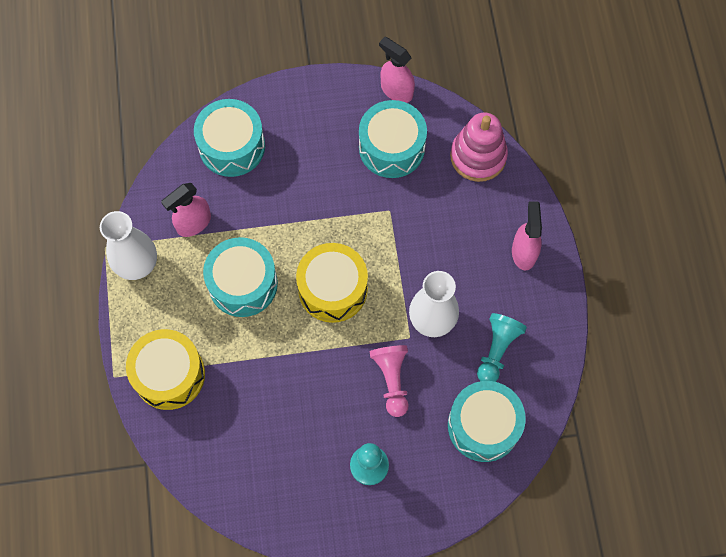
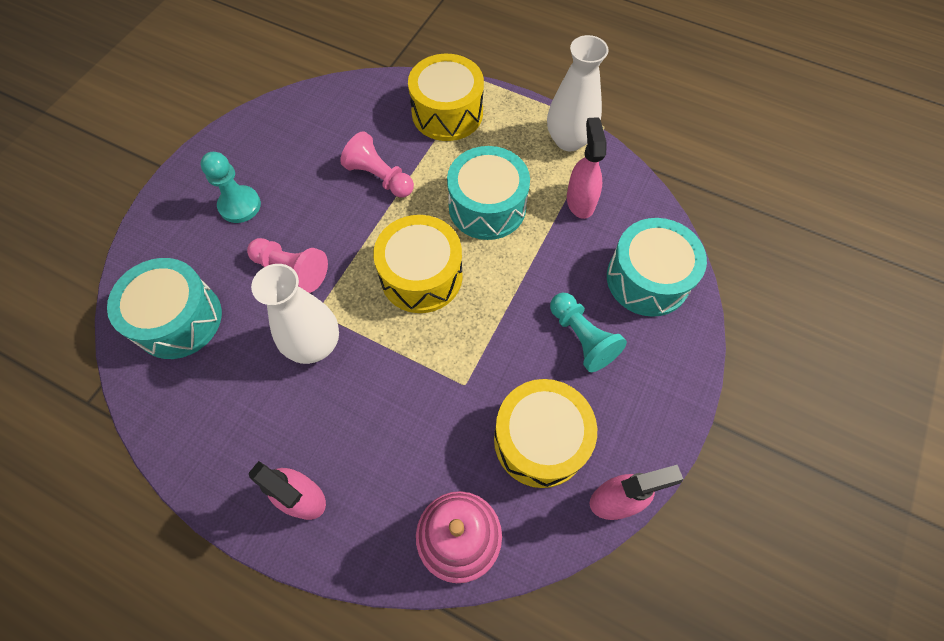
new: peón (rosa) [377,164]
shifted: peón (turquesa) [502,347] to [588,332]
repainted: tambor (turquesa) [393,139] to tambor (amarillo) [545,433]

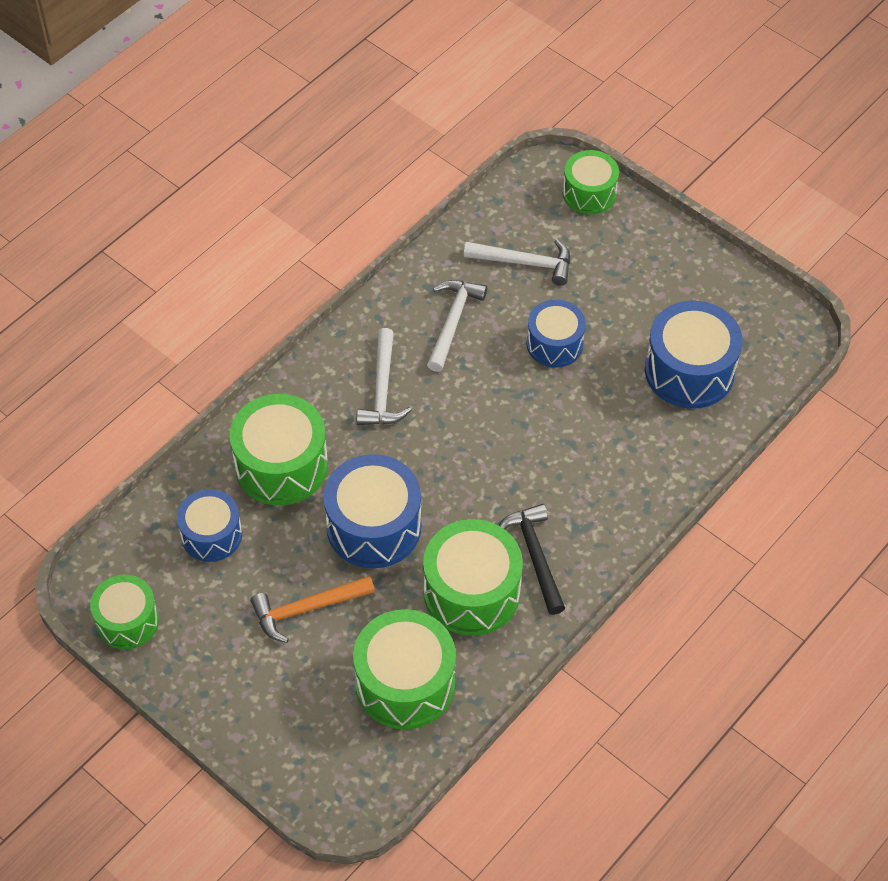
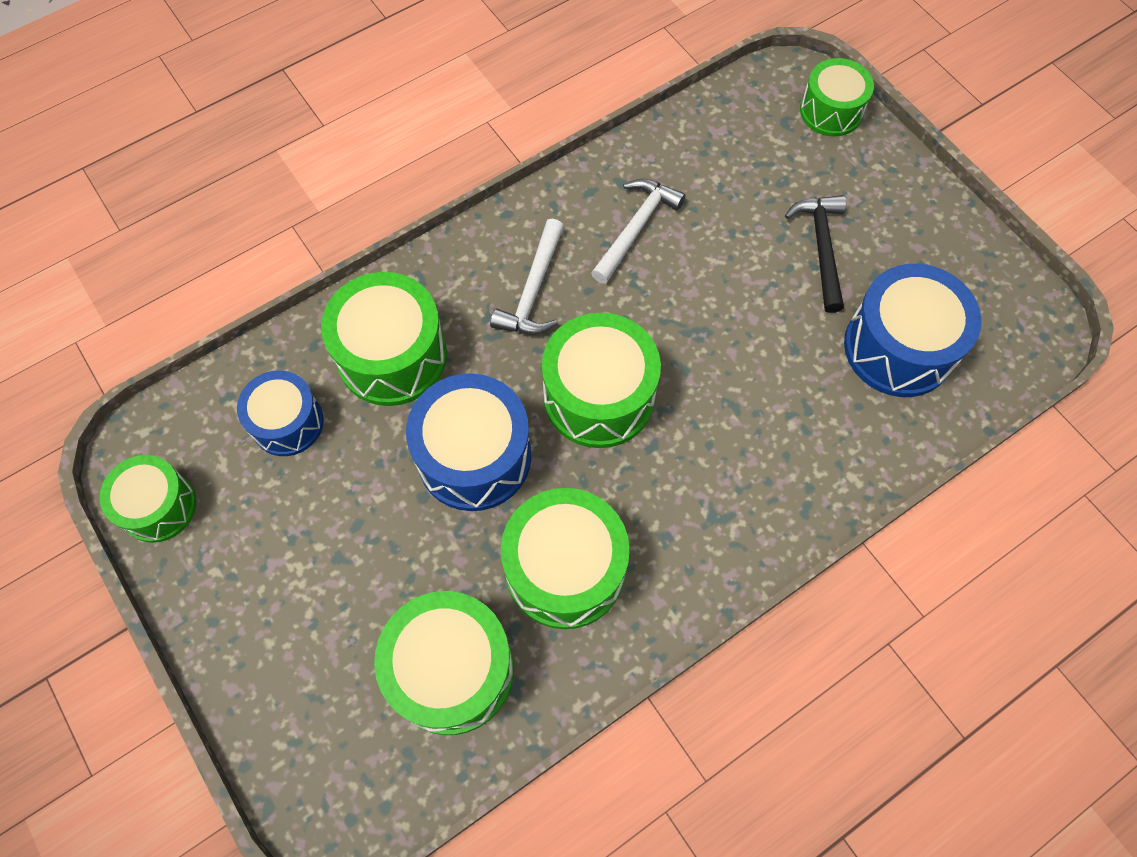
gone: martillo (blanco) [517,262]; tambor (azul) [556,333]; martillo (naranja) [313,609]
new: tambor (verde) [601,380]
shifted: martillo (negro) [532,559] to [815,254]

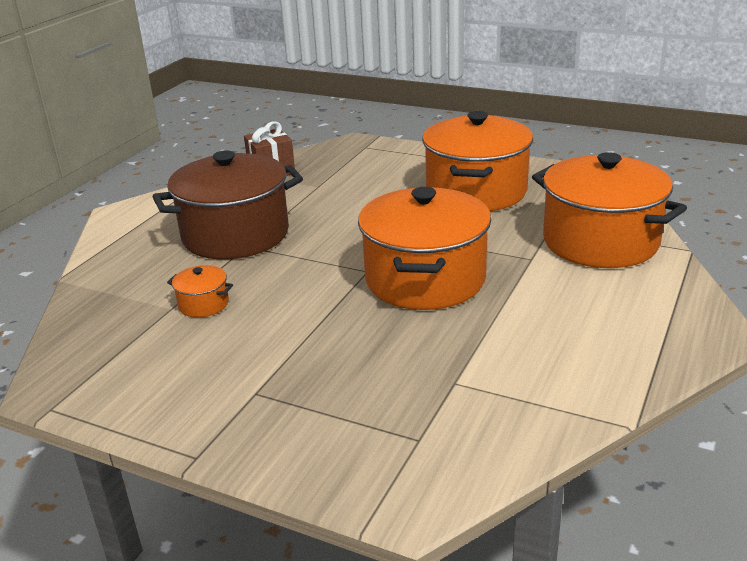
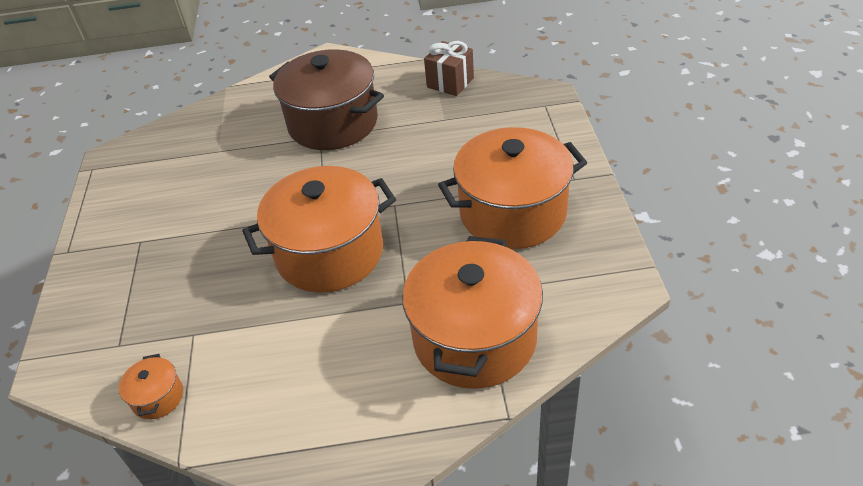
shifted: olla (naranja) [200,291] to [151,387]

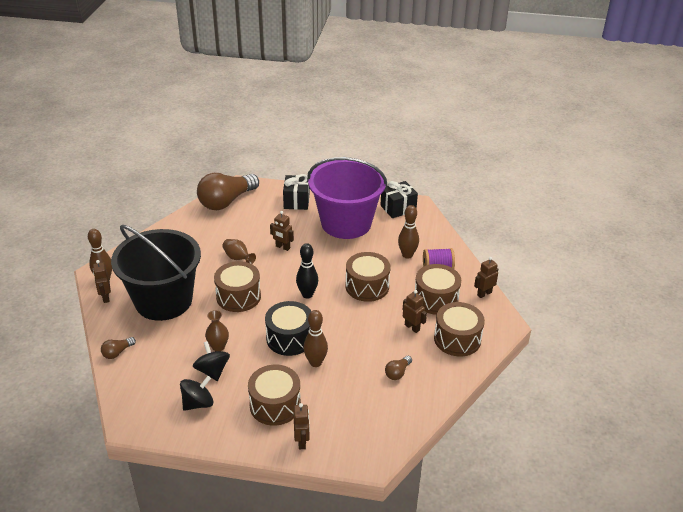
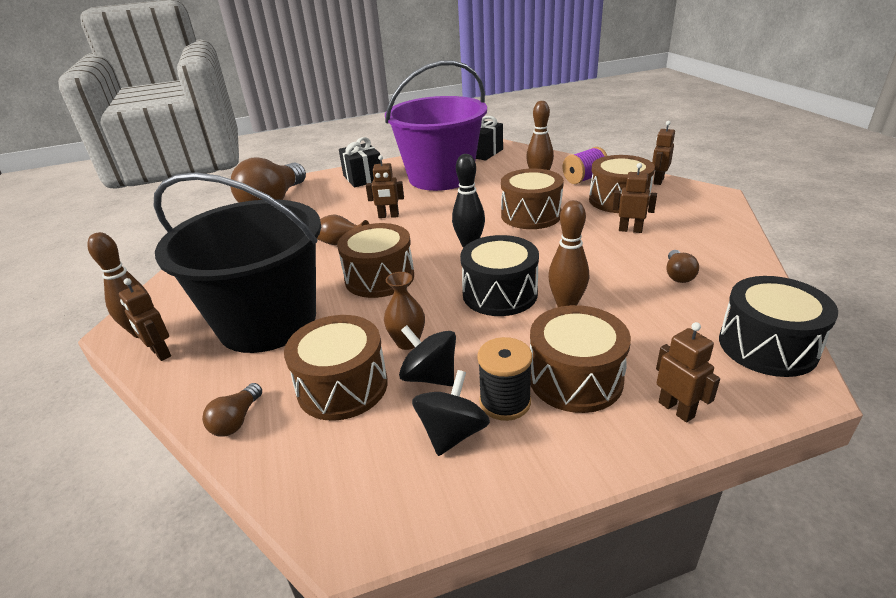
new: tambor (negro) [778,326]; carrete (negro) [504,379]
shifted: tambor (marrón) [459,329] to [336,368]

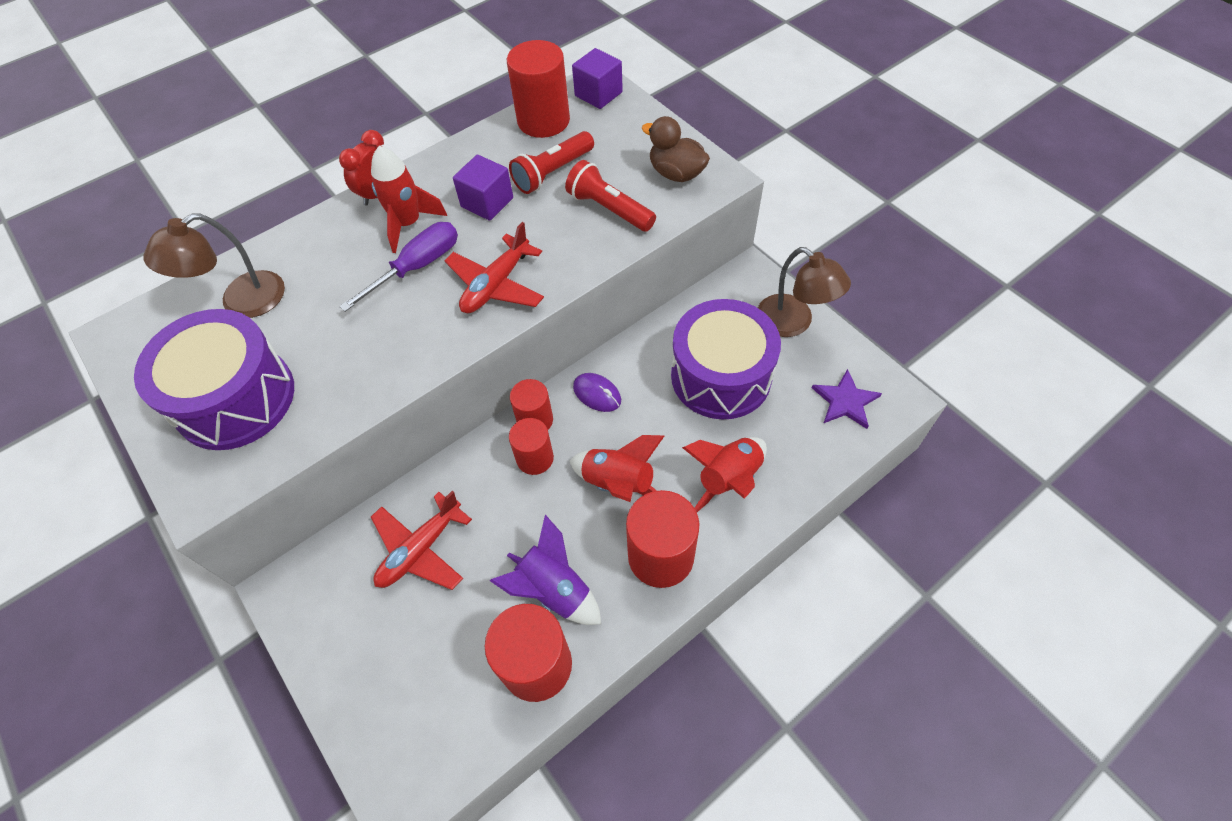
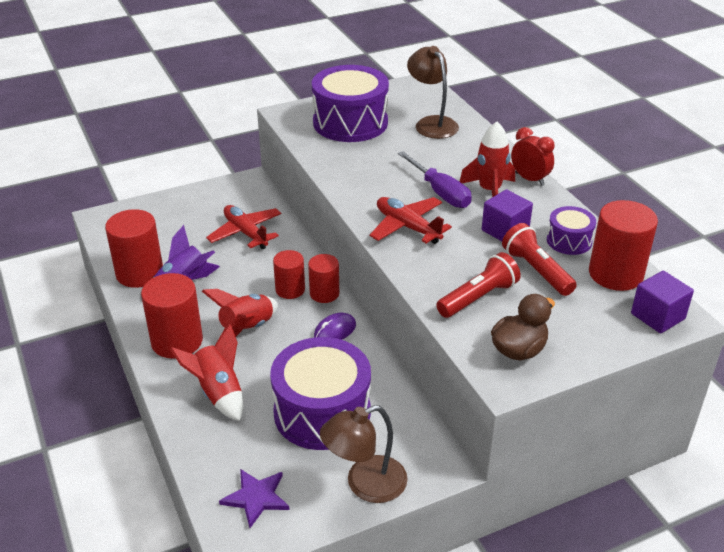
new: tambor (morado) [571,230]

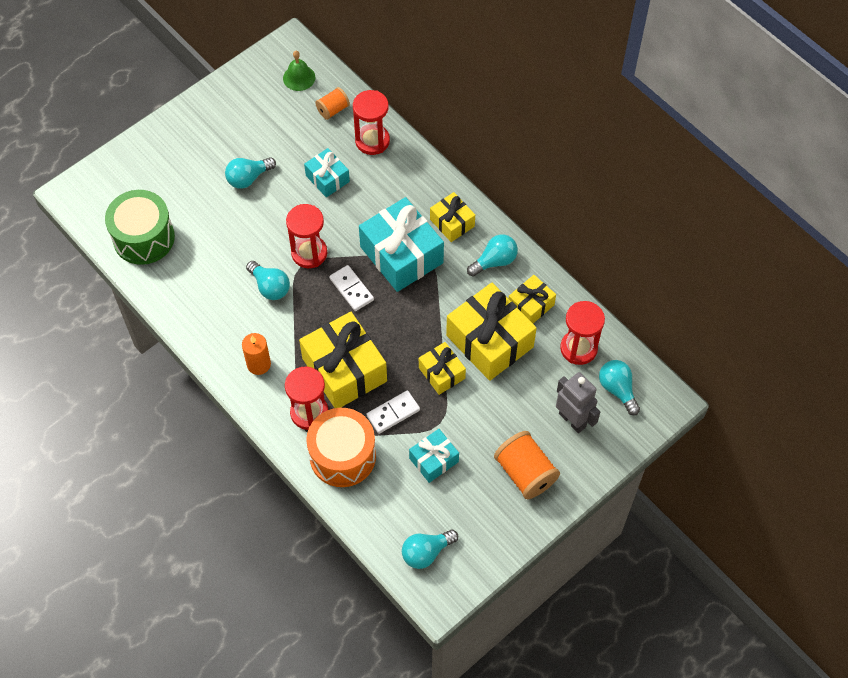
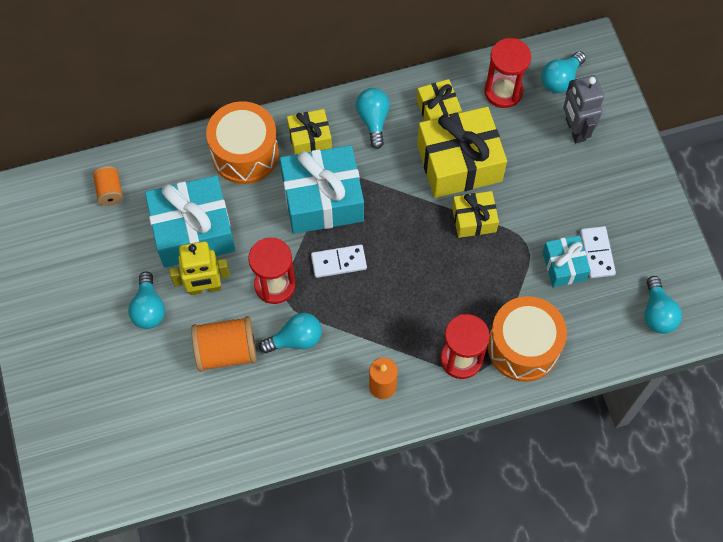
gone: campana (verde) [299,71]; reloj de arena (rojo) [371,122]; tambor (verde) [140,227]; regalo (amarillo) [343,360]
new: tambor (naranja) [242,142]; robot (amarillo) [199,268]
shifted: ficha de dominó (blanco) [393,412] to [598,252]; carrete (naranja) [527,465] to [224,344]
rotated: bombilla (turquesa) [619,387] = [563,72] 45 degrees counterclockwise; robot (gris) [578,402] = [583,109] 90 degrees counterclockwise
scaled: regalo (turquesa) [327,172] = [190,221] x1.85

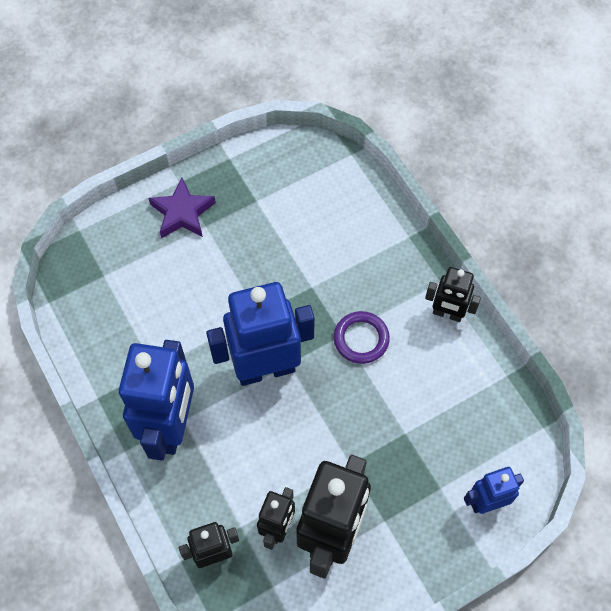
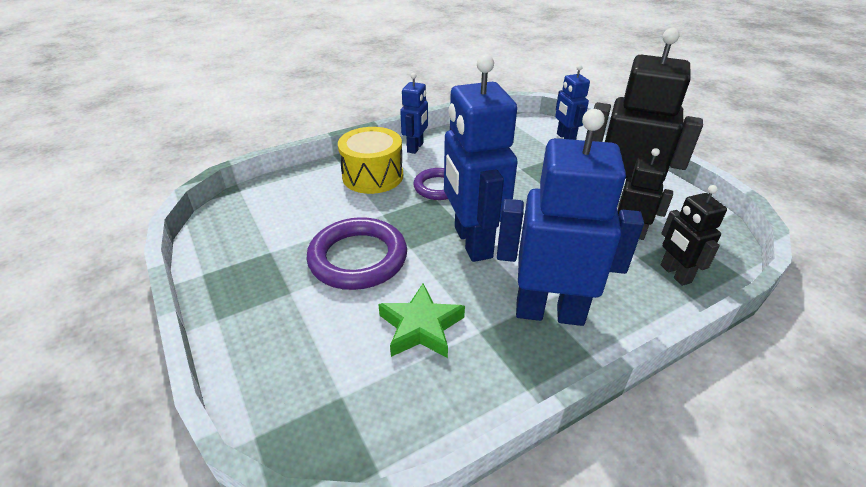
gone: estrella (morado) [182,208]
new: tambor (amarillo) [370,160]; anillo (morado) [357,253]; estrella (verde) [421,321]
repainted: robot (negro) [453,294] to robot (azul) [414,113]

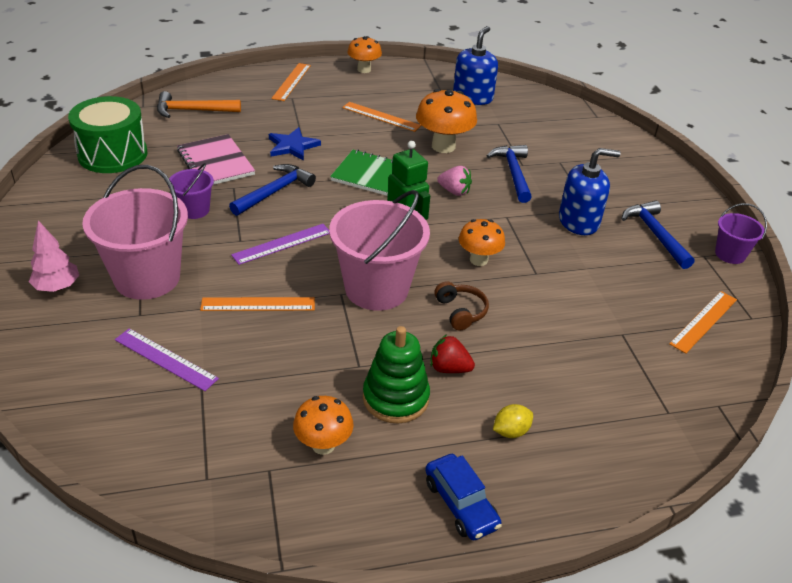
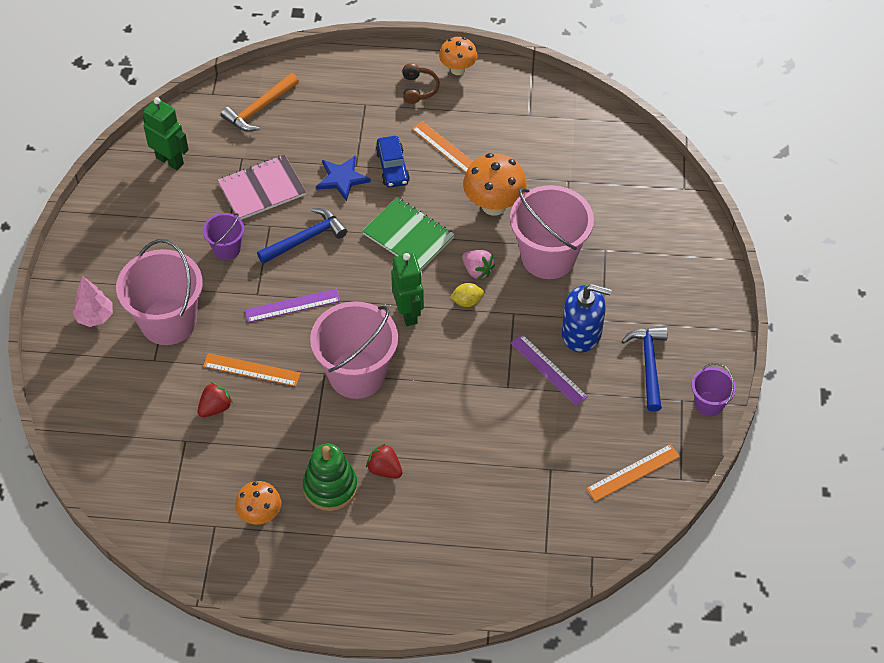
gone: dispensador de jabón (azul) [475,65]; regla (naranja) [291,82]; seta (naranja) [482,242]
new: fresa (rojo) [215,399]
shifted: auriculares (marrón) [461,306] to [421,83]; regla (morado) [167,359] to [549,370]; limón (amarillo) [513,421] to [467,295]; coche (azul) [463,497] to [392,162]
swapped: tambor (verde) [107,134] to robot (verde) [166,133]; martillo (azul) [509,174] to balde (rosa) [552,232]
rotated: martillo (naranja) [199,104] = [260,102] 60 degrees counterclockwise; cuaderno (rosa) [216,159] = [262,187] 75 degrees clockwise

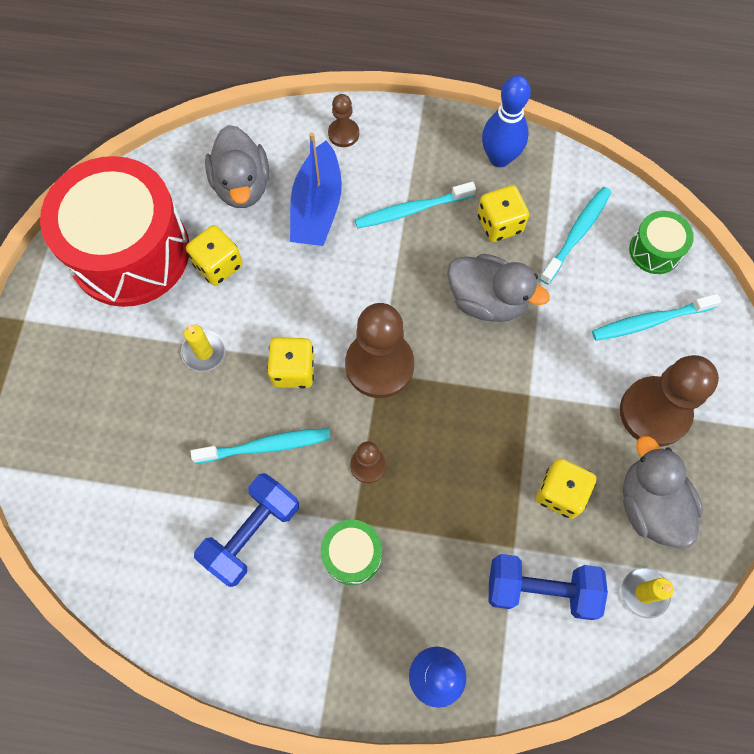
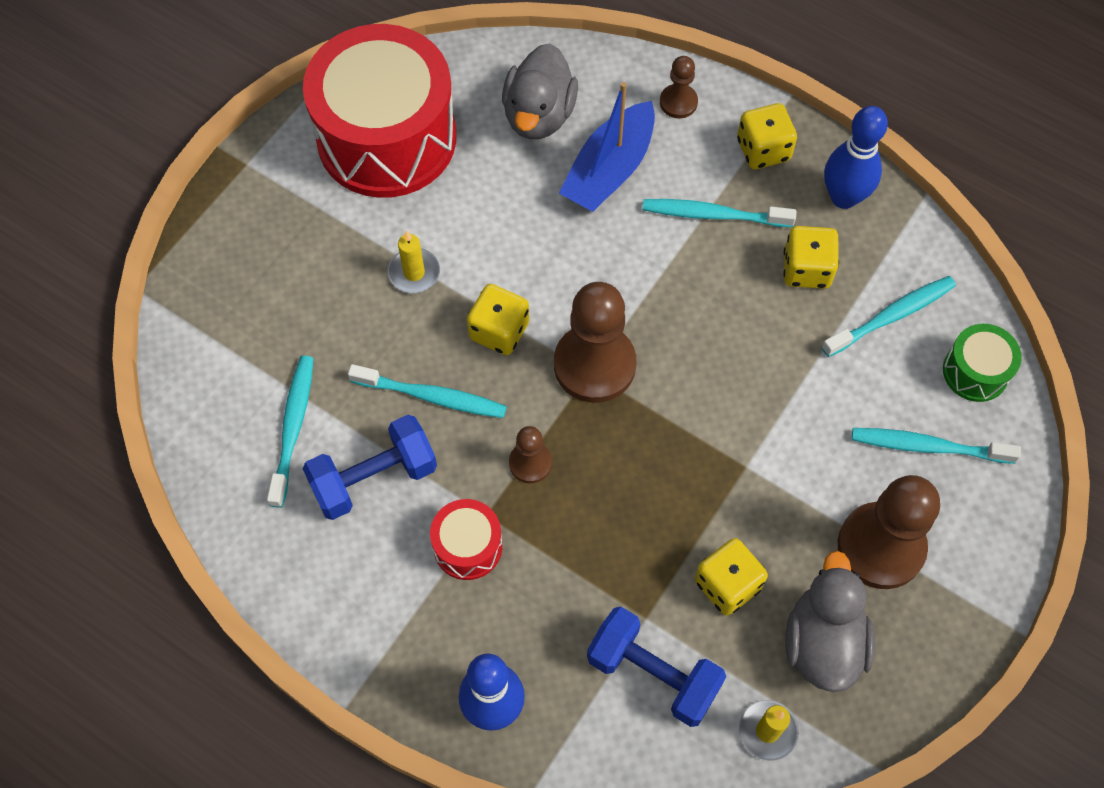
gone: pato (gris) [498,288]
new: cepillo de dientes (turquesa) [290,432]
shifted: dado (amarillo) [214,255] to [767,136]
repainted: tambor (verde) [351,552] to tambor (rojo) [466,539]

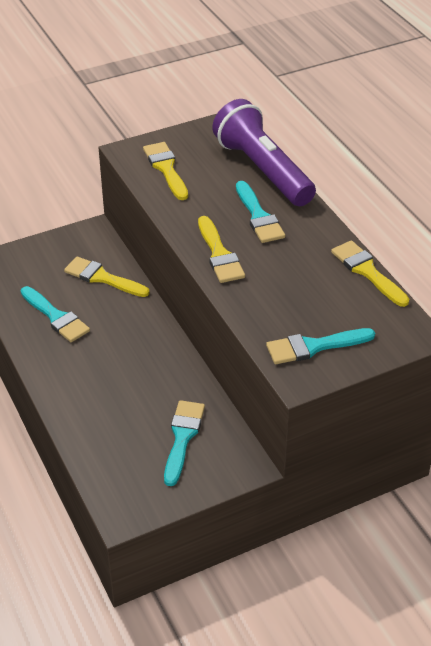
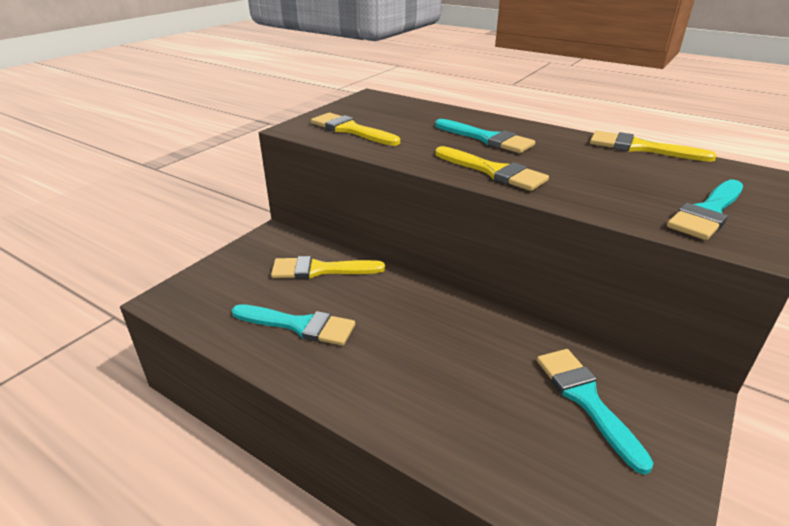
gone: lámpara de mano (morado) [264,152]

